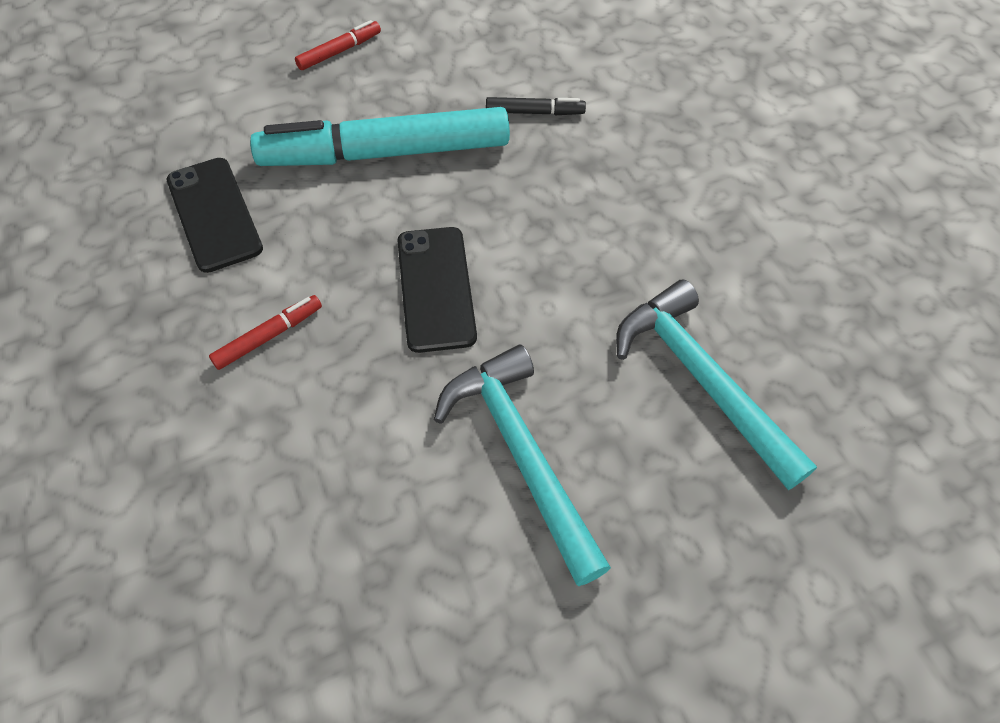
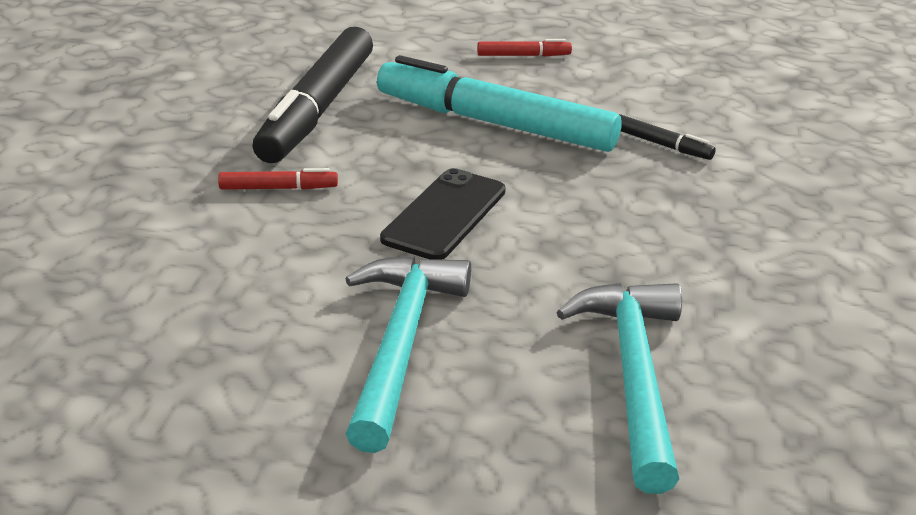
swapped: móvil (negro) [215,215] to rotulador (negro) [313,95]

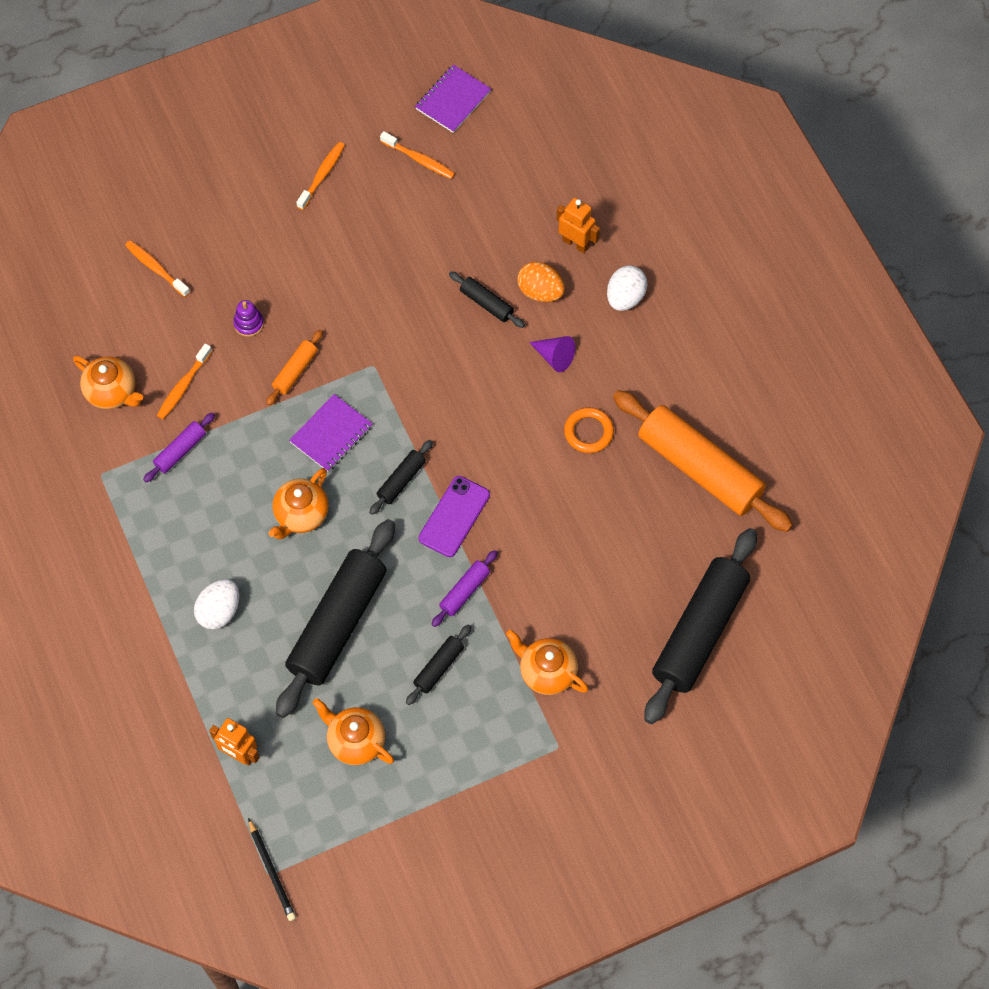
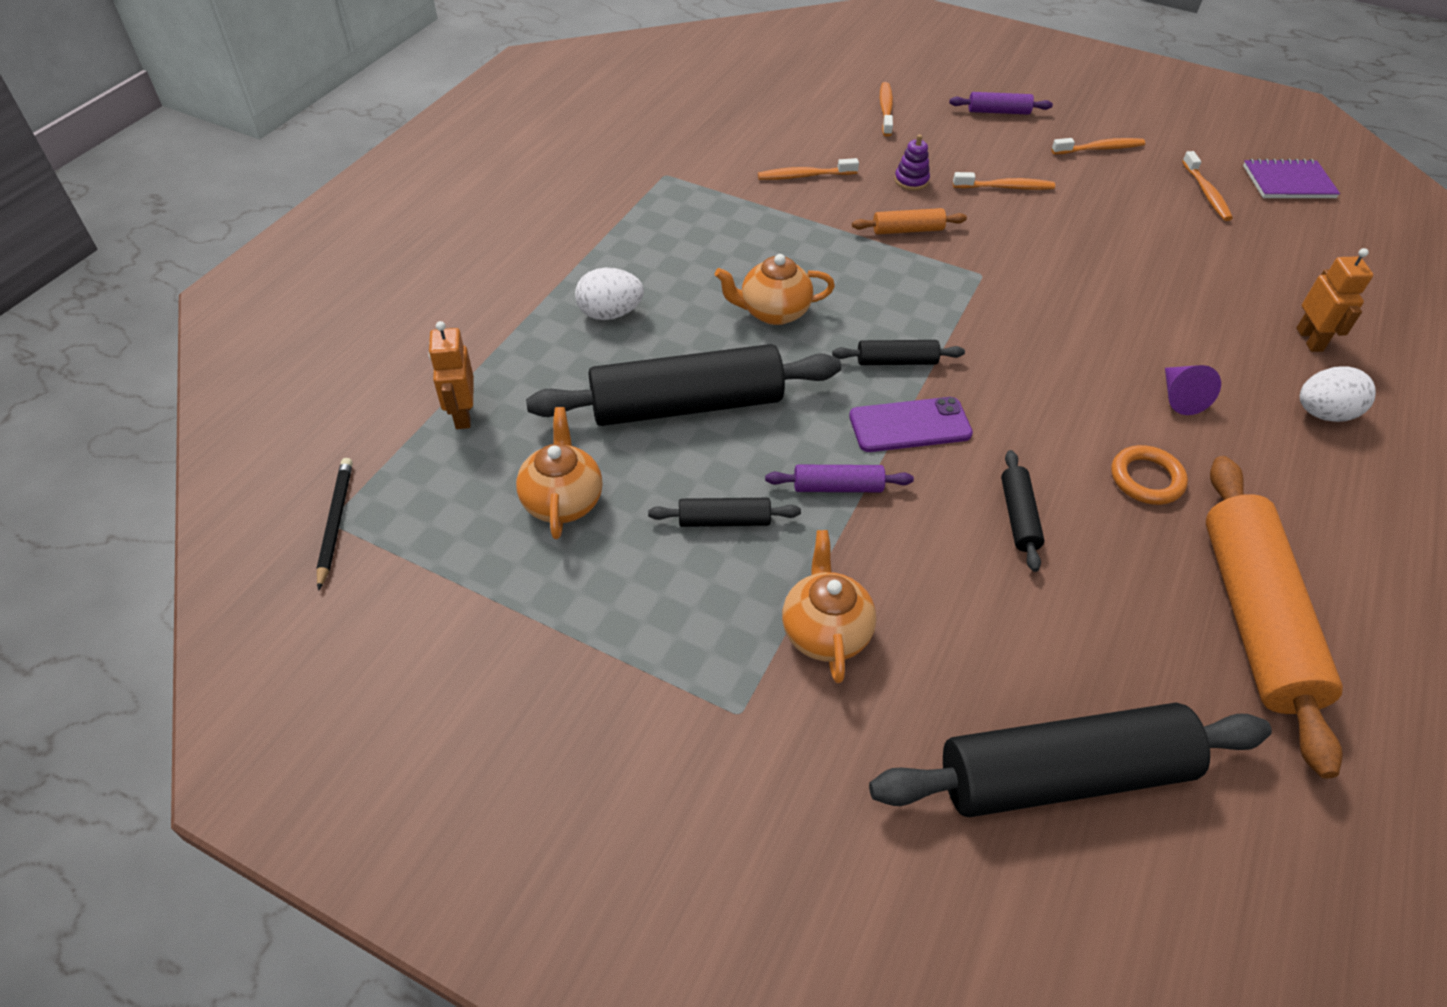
gone: huevo (naranja) [541,282]; tetera (naranja) [108,382]; cuaderno (morado) [331,433]
new: cepillo de dientes (naranja) [1004,181]
shifted: rodillo (negro) [487,299] to [1023,511]; rodillo (morado) [179,447] to [1001,103]
rotated: lápiz (negro) [272,869] = [334,524] 150 degrees clockwise

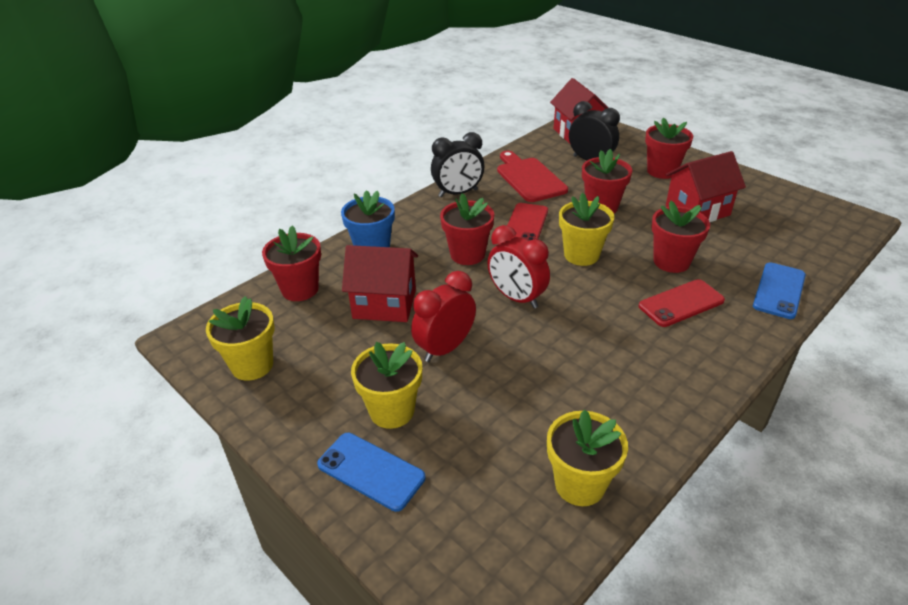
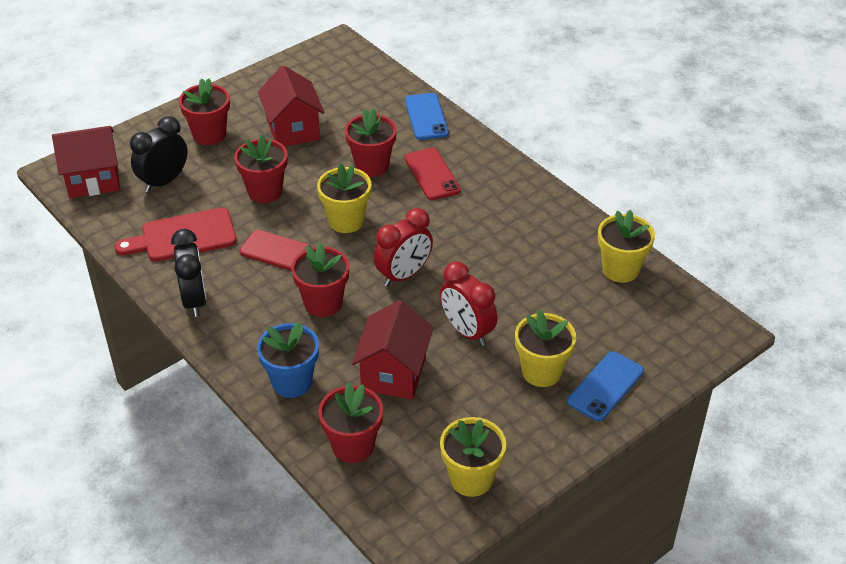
rotated: móvil (azul) [779,290] = [427,116] 45 degrees clockwise

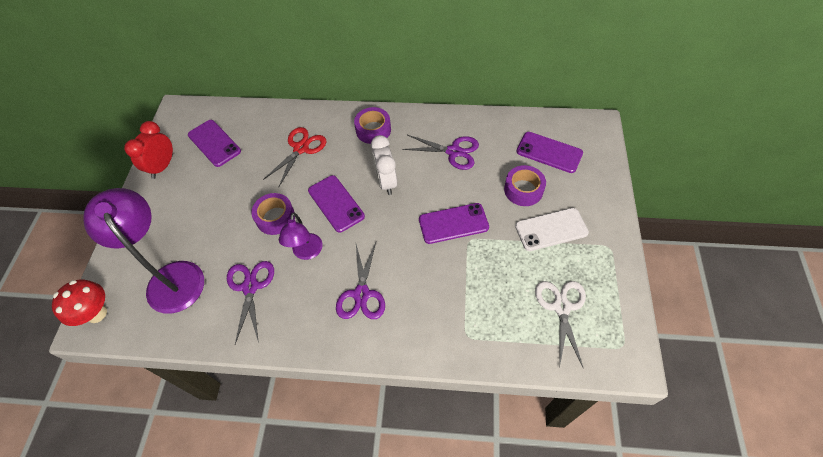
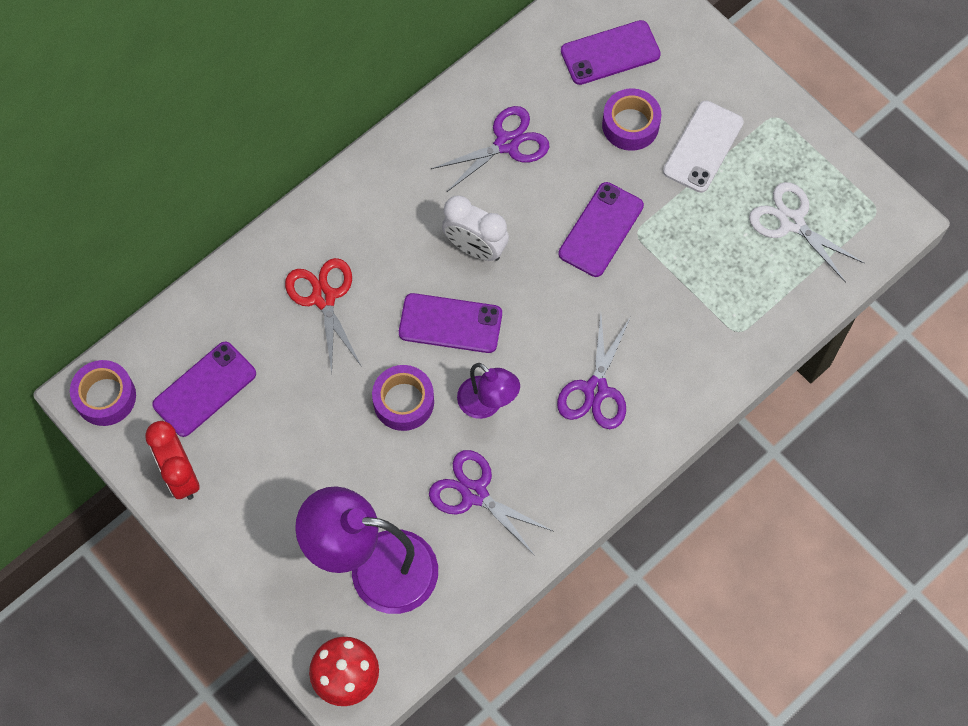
shifted: cinta adhesiva (morado) [372,125] to [103,393]
rotated: móvil (morado) [214,143] = [204,389] 45 degrees counterclockwise; tijeras (morado) [360,280] = [593,371] 60 degrees clockwise

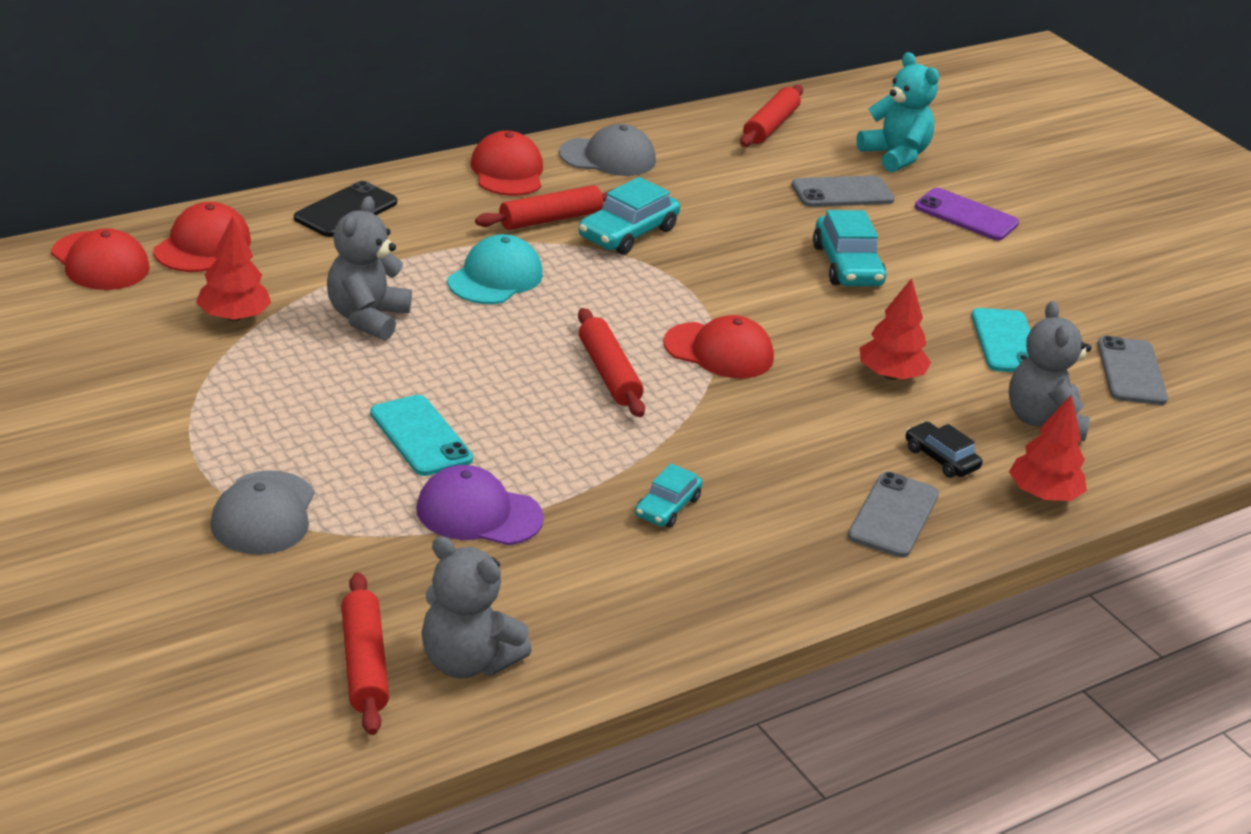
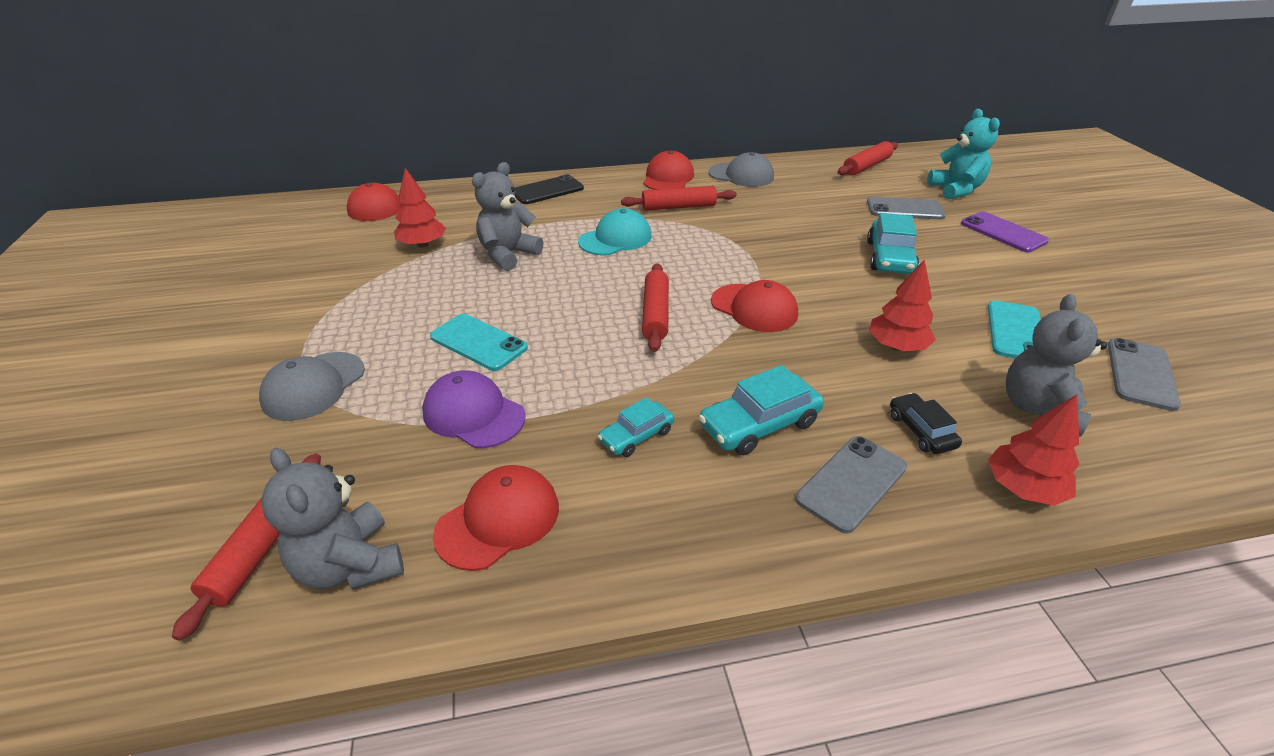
shifted: coche (turquesa) [629,216] to [761,410]; gorra (rojo) [202,237] to [496,518]
rotated: móvil (turquesa) [421,435] = [479,342] 45 degrees counterclockwise

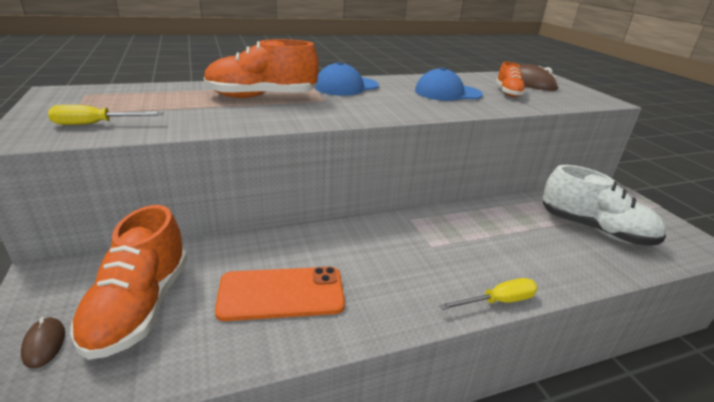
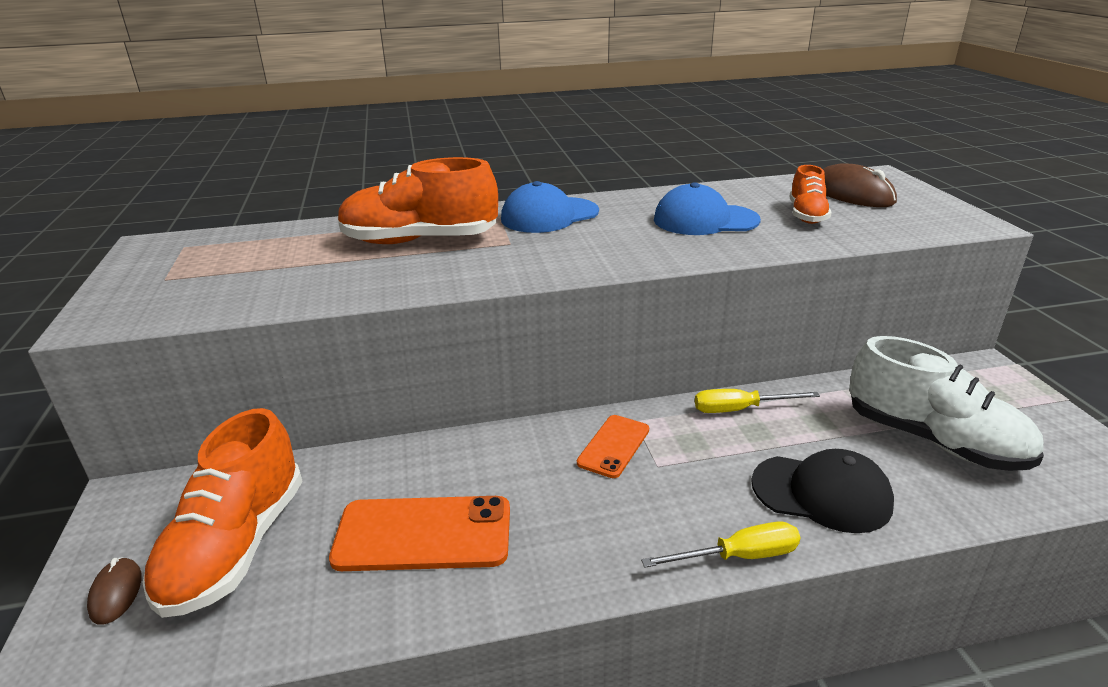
new: móvil (naranja) [613,446]; gorra (negro) [822,491]
shifted: destornillador (amarillo) [105,115] to [757,401]

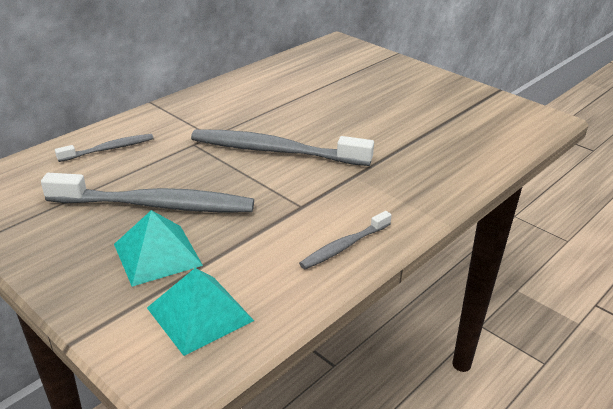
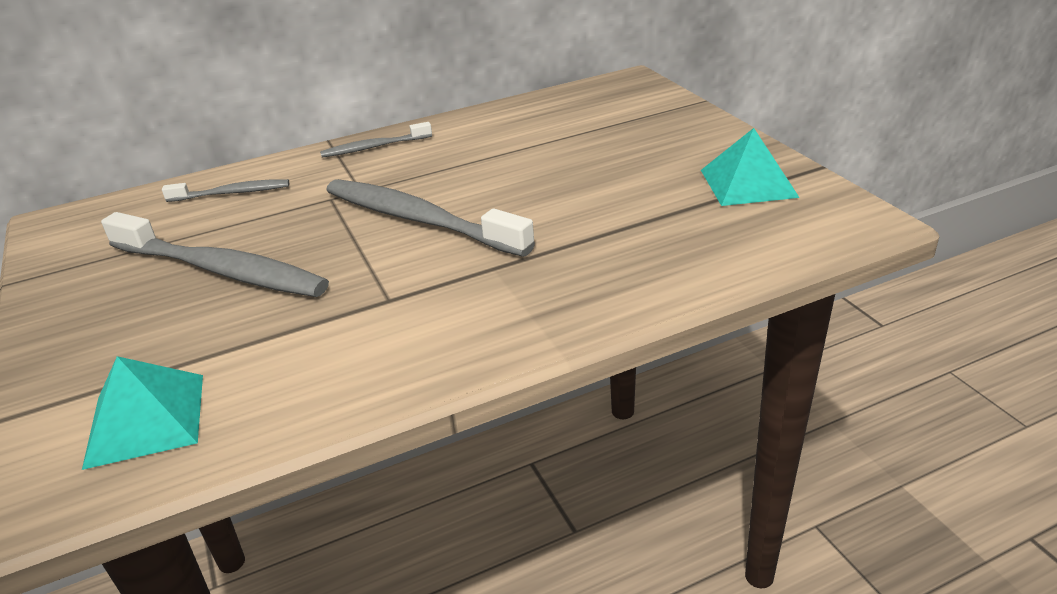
shifted: pirámide (turquesa) [158,248] to [750,167]; cepillo de dientes (gris) [345,240] to [376,140]

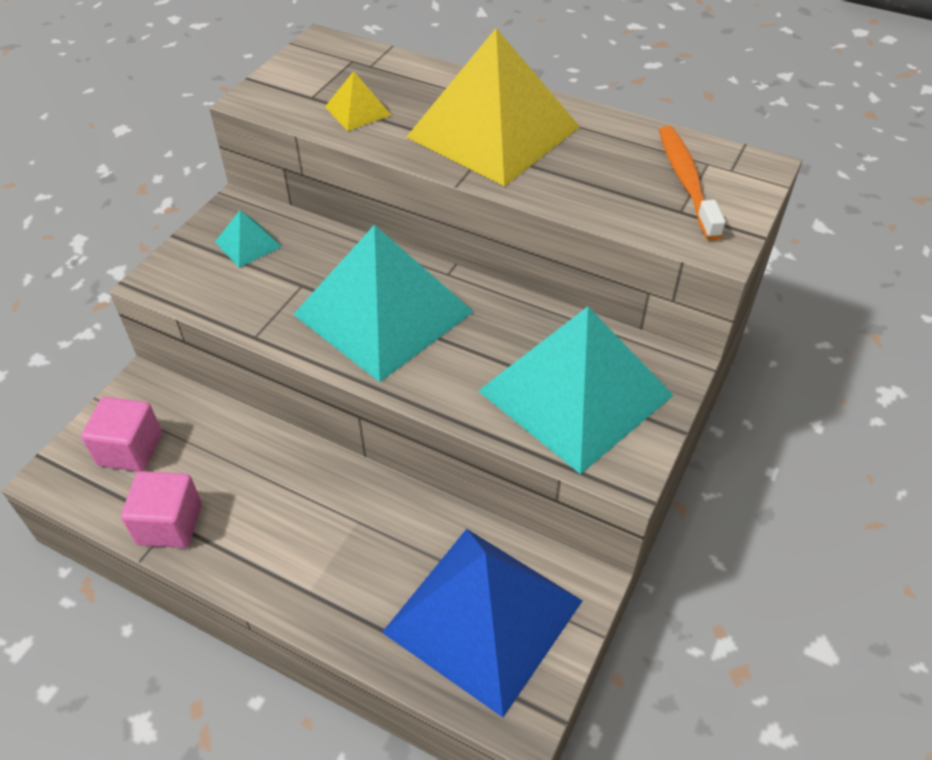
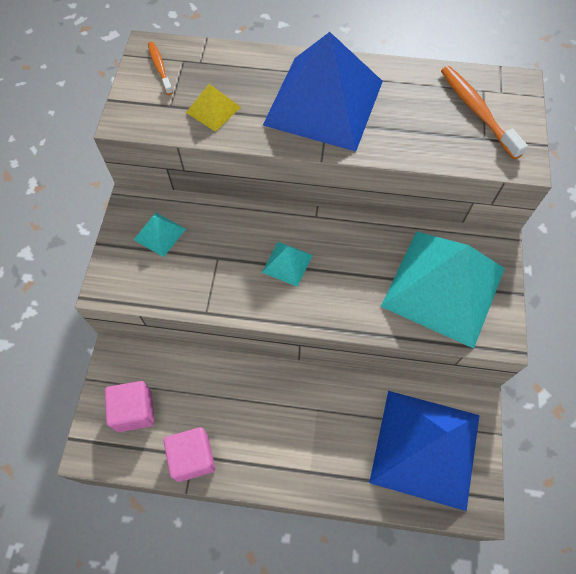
new: cepillo de dientes (naranja) [160,68]
repainted: pirámide (amarillo) [493,107] to pirámide (azul) [323,92]
scaled: pirámide (turquesa) [383,303] = [287,264] x0.41

